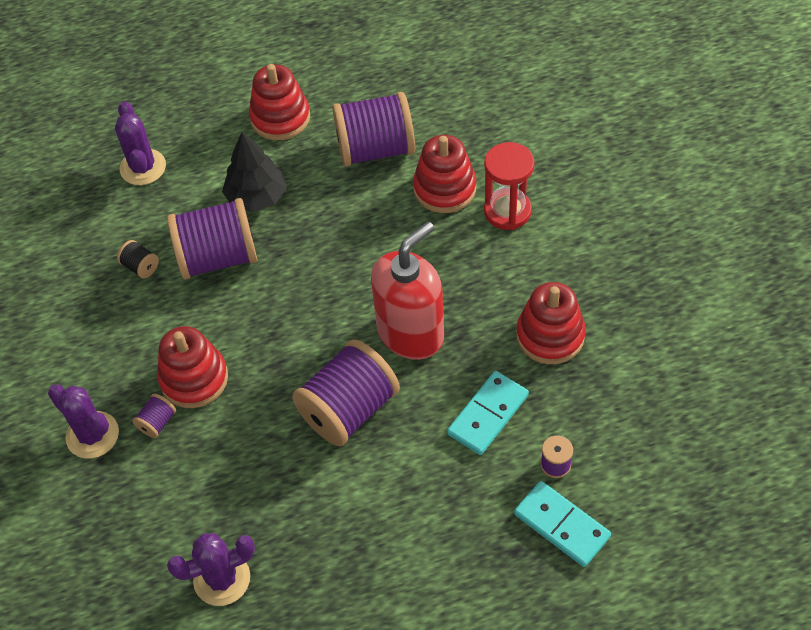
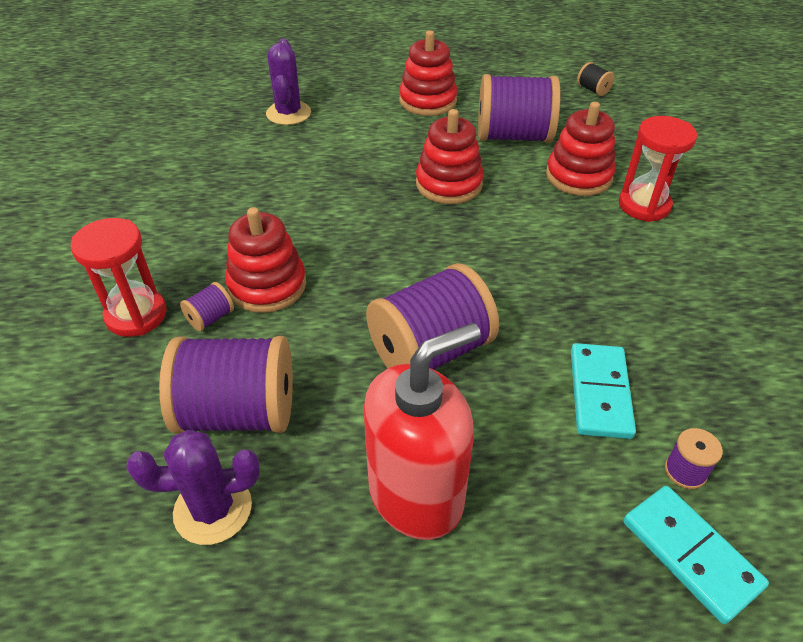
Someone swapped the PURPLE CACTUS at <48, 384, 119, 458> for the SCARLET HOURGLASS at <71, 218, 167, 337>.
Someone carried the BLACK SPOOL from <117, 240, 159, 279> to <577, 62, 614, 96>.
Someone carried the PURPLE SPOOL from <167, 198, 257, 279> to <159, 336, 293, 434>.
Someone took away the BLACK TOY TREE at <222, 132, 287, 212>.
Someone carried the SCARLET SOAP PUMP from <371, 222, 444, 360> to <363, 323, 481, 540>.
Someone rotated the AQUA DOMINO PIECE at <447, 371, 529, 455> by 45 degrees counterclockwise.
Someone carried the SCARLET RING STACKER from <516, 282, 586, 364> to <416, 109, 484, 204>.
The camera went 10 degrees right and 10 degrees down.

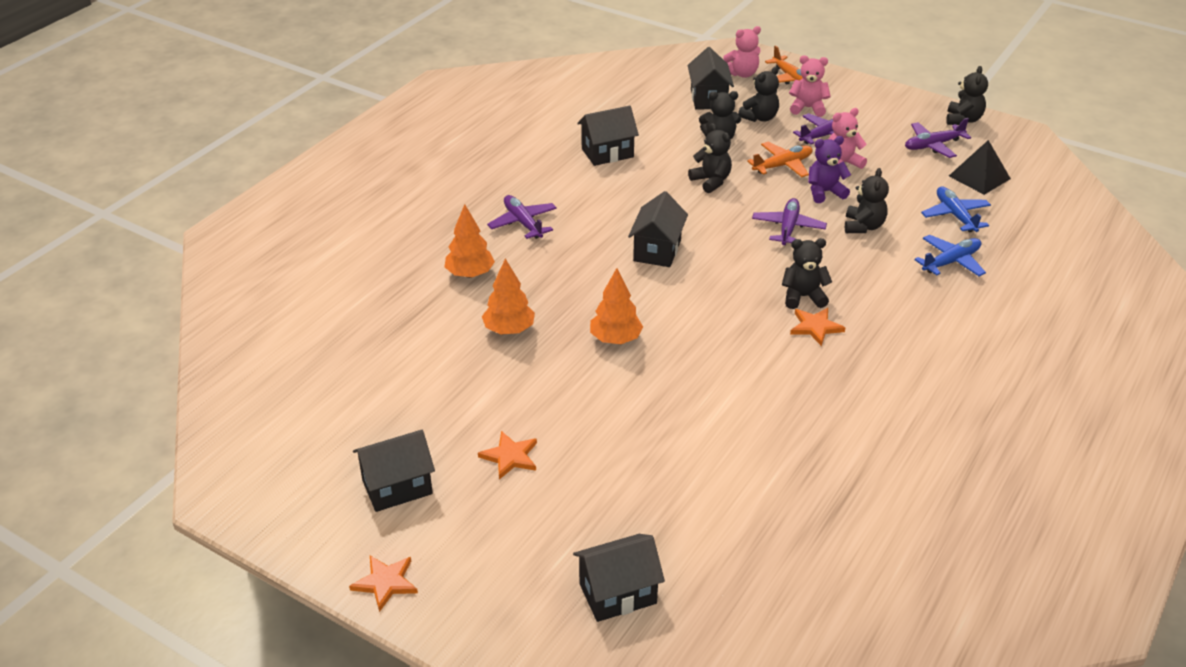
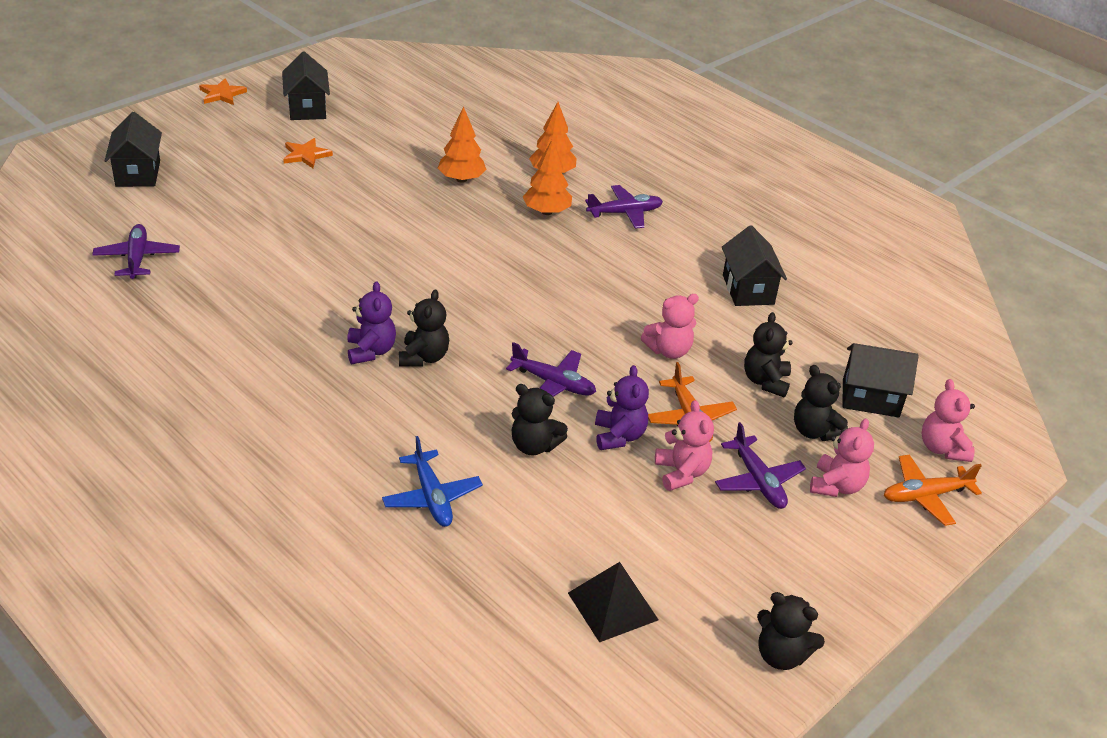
Someone carried the BRIGHT ORANGE TOY TREE from <590, 268, 643, 344> to <523, 138, 572, 215>.
Someone took away the BLACK HOUSE at <628, 191, 688, 267>.
Someone repainted the BLACK STUFFED BEAR at <688, 123, 732, 193>, which became the PINK STUFFED BEAR at <641, 294, 699, 359>.
Someone swapped the BRIGHT ORANGE STAR SHAPE at <790, 308, 845, 346> for the PURPLE STUFFED BEAR at <347, 281, 396, 364>.
Someone carried the PURPLE AEROPLANE from <905, 118, 971, 158> to <92, 224, 180, 279>.
Someone took away the ROYAL BLUE AEROPLANE at <921, 187, 991, 232>.
The camera went 100 degrees right and 0 degrees up.

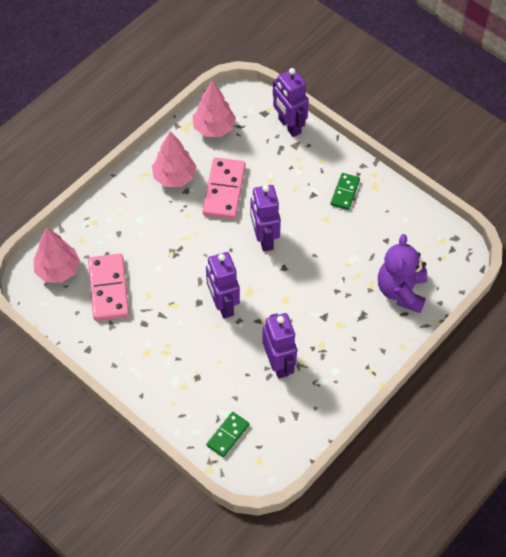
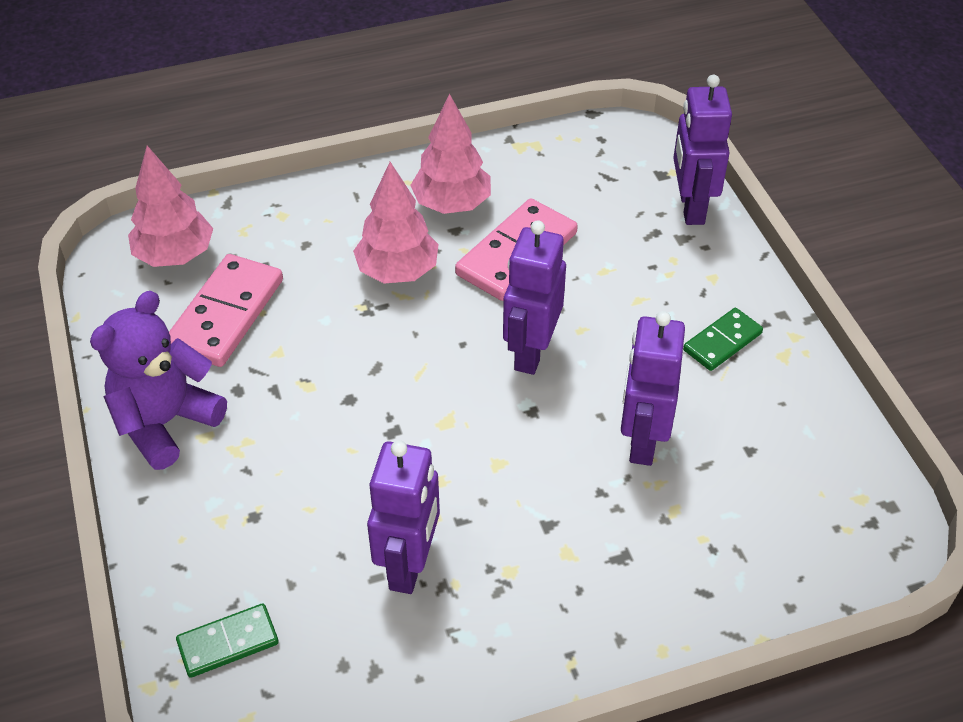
Someone carried the PINK TOY TREE from <193, 81, 236, 137> to <353, 162, 439, 283>.
Someone carried the PURPLE ROBOT from <206, 252, 240, 319> to <621, 311, 685, 466>.
Someone carried the PURPLE STUFFED BEAR from <378, 234, 428, 313> to <90, 291, 227, 470>.
The camera went 30 degrees right and 10 degrees down.

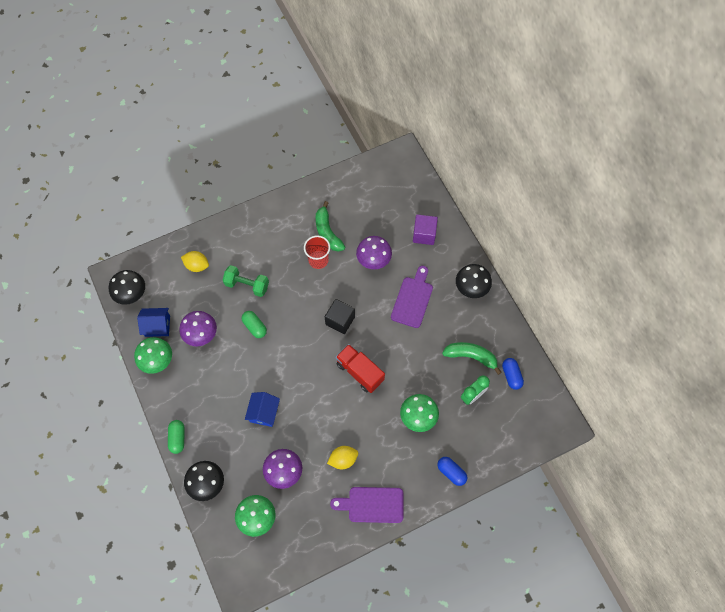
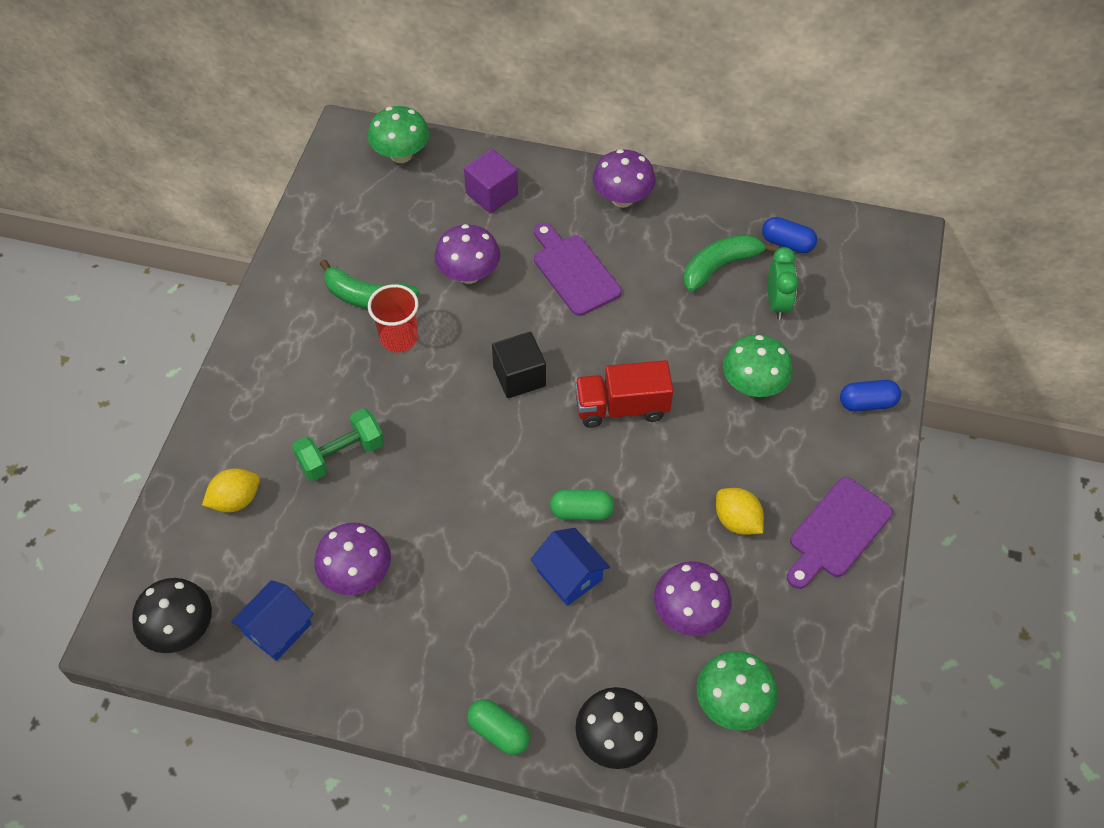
Someone carried the EMERALD TOADSTOOL from <134, 337, 172, 374> to <368, 106, 429, 163>.
Someone carried the EMERALD CAPSULE from <241, 311, 267, 338> to <550, 489, 614, 520>.
Someone rotated the BRIGHT YELLOW TOY LEMON at <327, 446, 358, 469> by 60 degrees counterclockwise.
Someone repainted the BLACK TOADSTOOL at <456, 264, 492, 298>, which became the PURPLE TOADSTOOL at <592, 149, 656, 208>.
The camera went 50 degrees left and 10 degrees down.

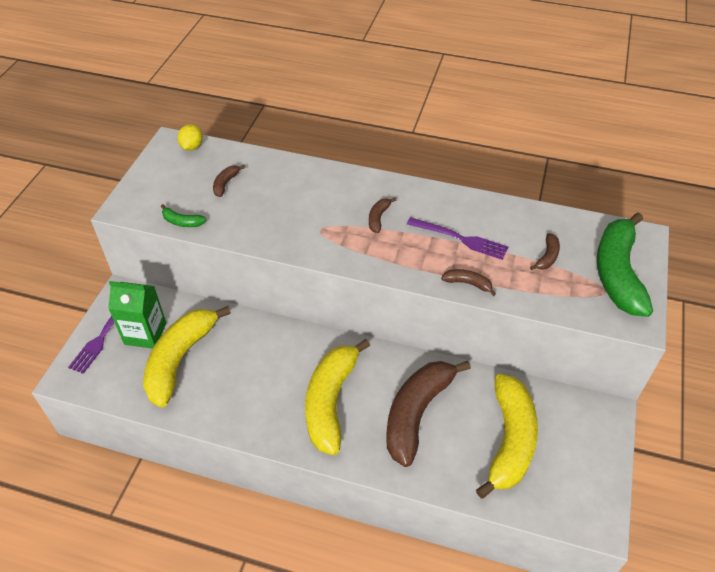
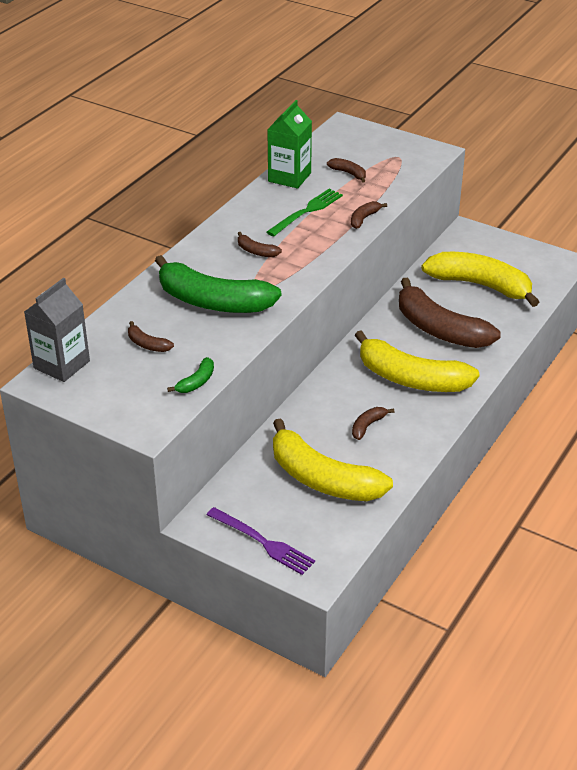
Someone carried the EMERALD CARTON from <108, 281, 166, 349> to <267, 100, 312, 189>.
Someone swapped the BRIGHT YELLOW TOY LEMON at <177, 124, 202, 151> for the ASH-GREY CARTON at <24, 278, 90, 382>.
Someone repainted the PURPLE FORK at <407, 217, 508, 260>, which became the EMERALD FORK at <267, 189, 343, 236>.
Someone carried the EMERALD BANANA FRUIT from <597, 212, 653, 317> to <155, 255, 282, 313>.
Someone put down the DARK BROWN BANANA FRUIT at <352, 407, 394, 440>.
The camera went 75 degrees left and 10 degrees down.

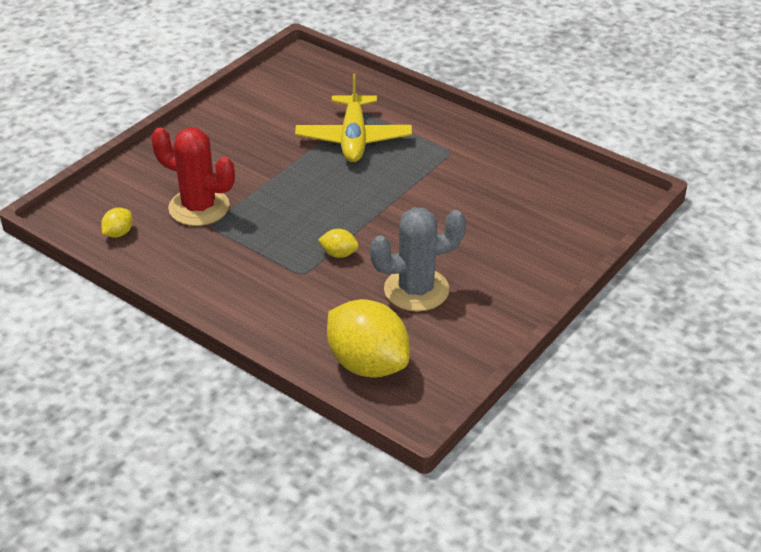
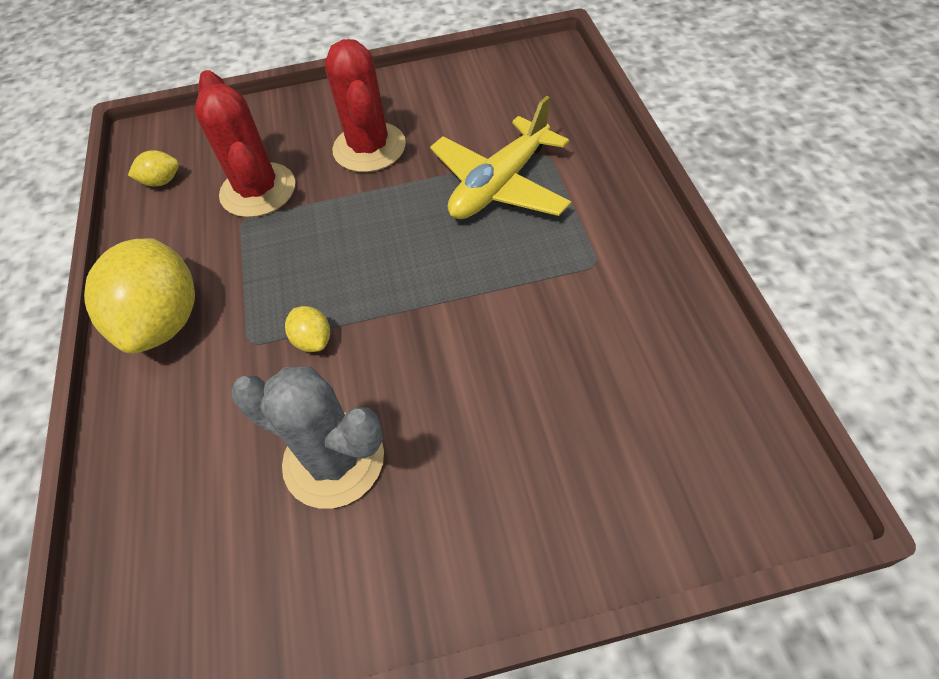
Someone carried the BRIGHT YELLOW TOY LEMON from <327, 299, 410, 378> to <84, 238, 195, 354>.
Someone put down the SCARLET CACTUS at <325, 39, 406, 172>.
The camera went 45 degrees right and 15 degrees up.

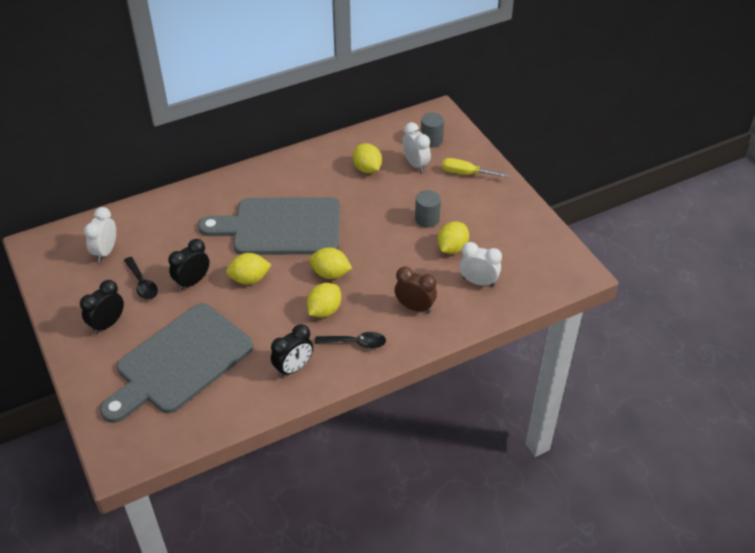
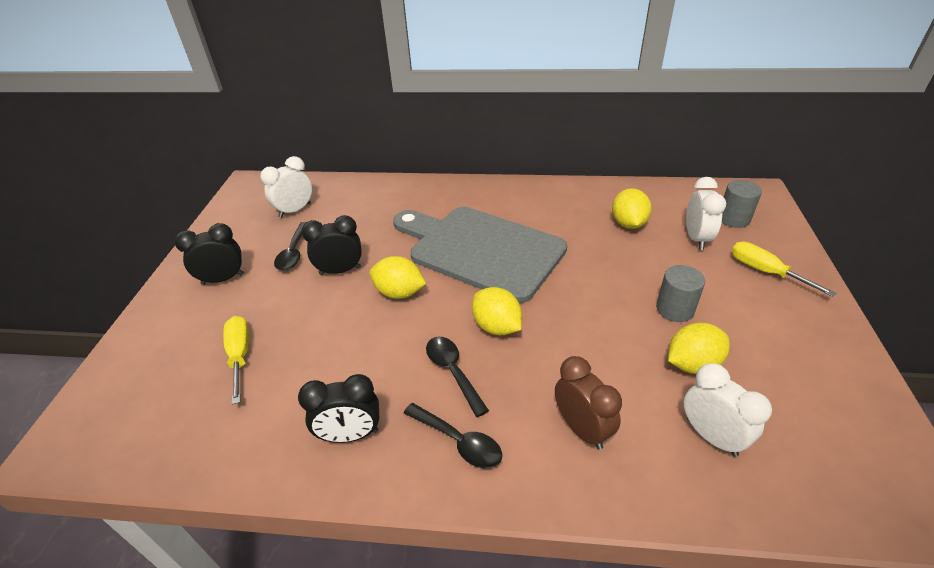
Someone swapped the ASH-GREY BREAD BOARD at <100, 303, 254, 423> for the BRIGHT YELLOW HAND SCREWDRIVER at <223, 316, 249, 405>.
Someone swapped the BRIGHT YELLOW TOY LEMON at <307, 283, 341, 318> for the BLACK SPOON at <426, 337, 489, 417>.
The camera went 35 degrees right and 5 degrees down.

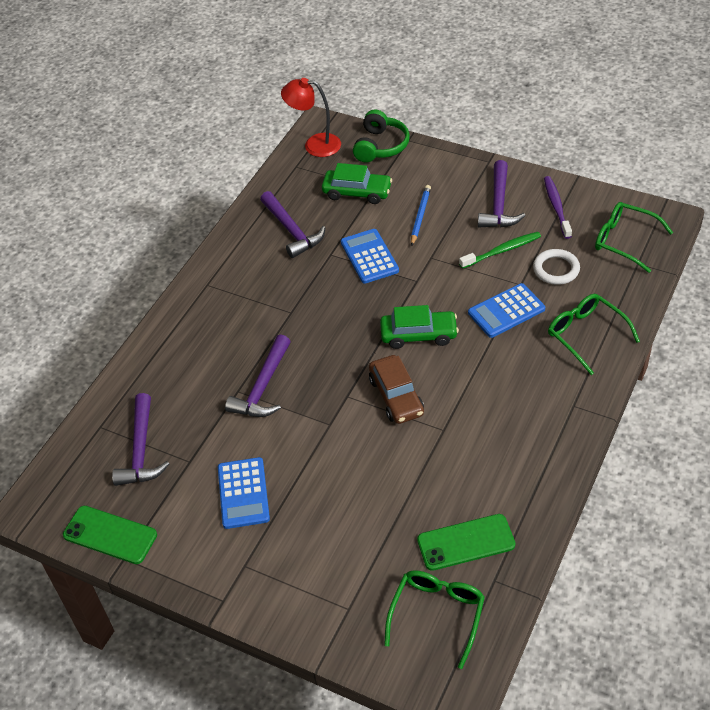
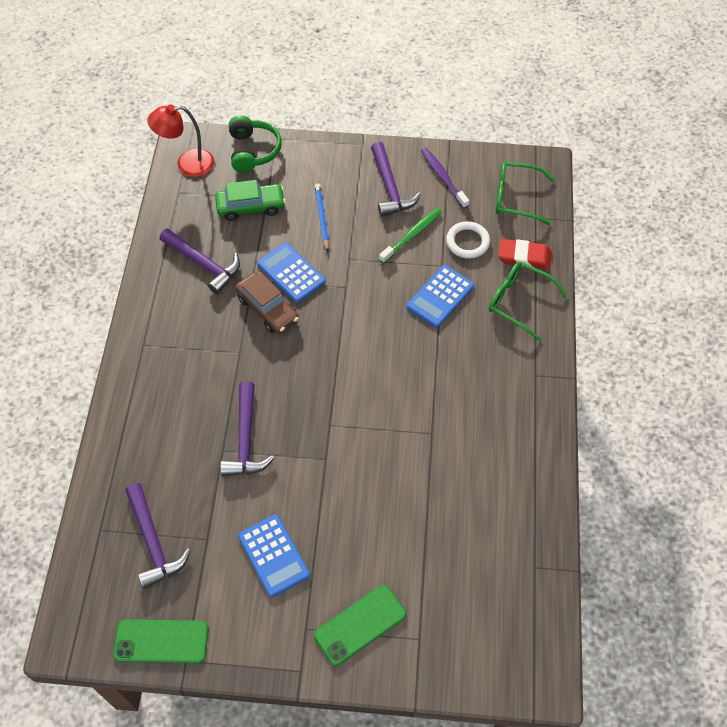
Someone carried the DARK BROWN AUTOMOBILE from <369, 355, 424, 424> to <235, 272, 299, 334>.
Someone took away the EMERALD AUTOMOBILE at <380, 305, 459, 349>.
Someone took away the EMERALD EYEGLASSES at <384, 570, 485, 669>.
Someone carried the EMERALD MOBILE PHONE from <417, 514, 515, 571> to <314, 585, 406, 666>.
Someone put down the SCARLET ERASER at <498, 239, 552, 269>.
The camera went 25 degrees left and 10 degrees up.

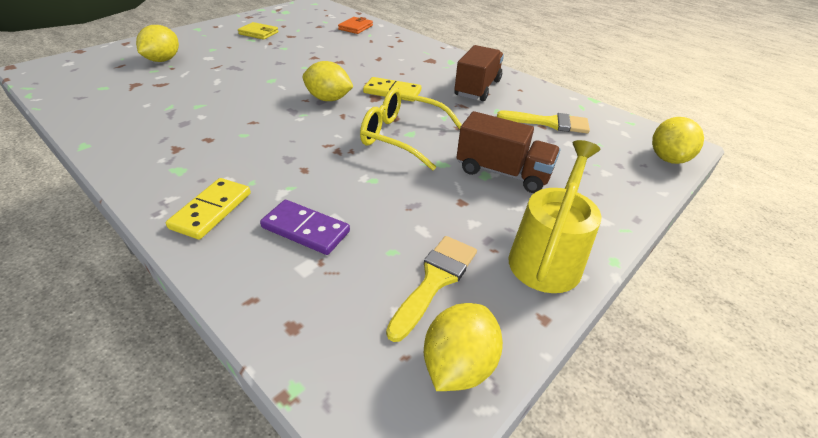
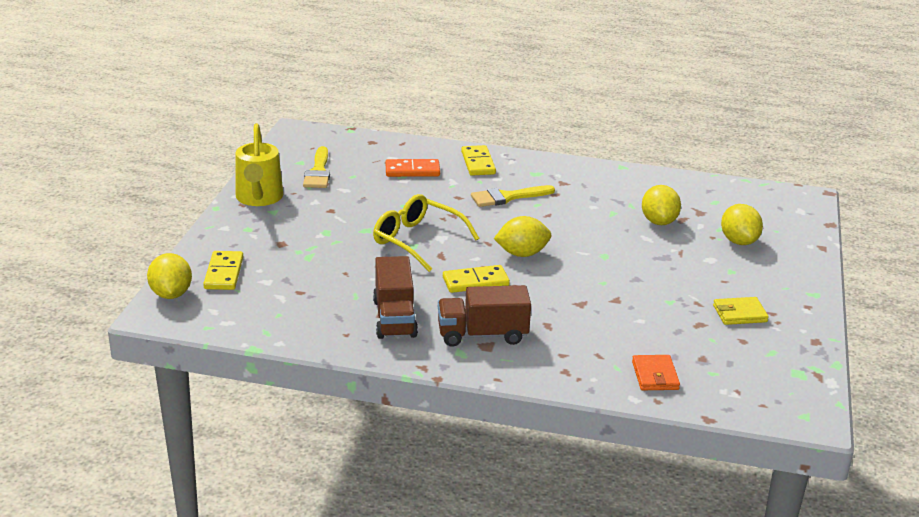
Someone repainted the PURPLE DOMINO PIECE at <260, 200, 350, 255>, which became the BRIGHT ORANGE DOMINO PIECE at <386, 159, 440, 177>.
Someone rotated the BRIGHT YELLOW EYEGLASSES at <360, 88, 462, 170> by 135 degrees counterclockwise.
Someone carried the BRIGHT YELLOW TOY LEMON from <424, 303, 503, 391> to <642, 185, 681, 225>.
Someone carried the DARK BROWN TOY TRUCK from <456, 111, 560, 193> to <438, 285, 531, 347>.
Someone carried the BRIGHT YELLOW PAINTBRUSH from <497, 111, 590, 133> to <471, 185, 555, 207>.
Someone put down the BRIGHT YELLOW DOMINO PIECE at <203, 251, 243, 290>.
The camera went 150 degrees right and 10 degrees down.

